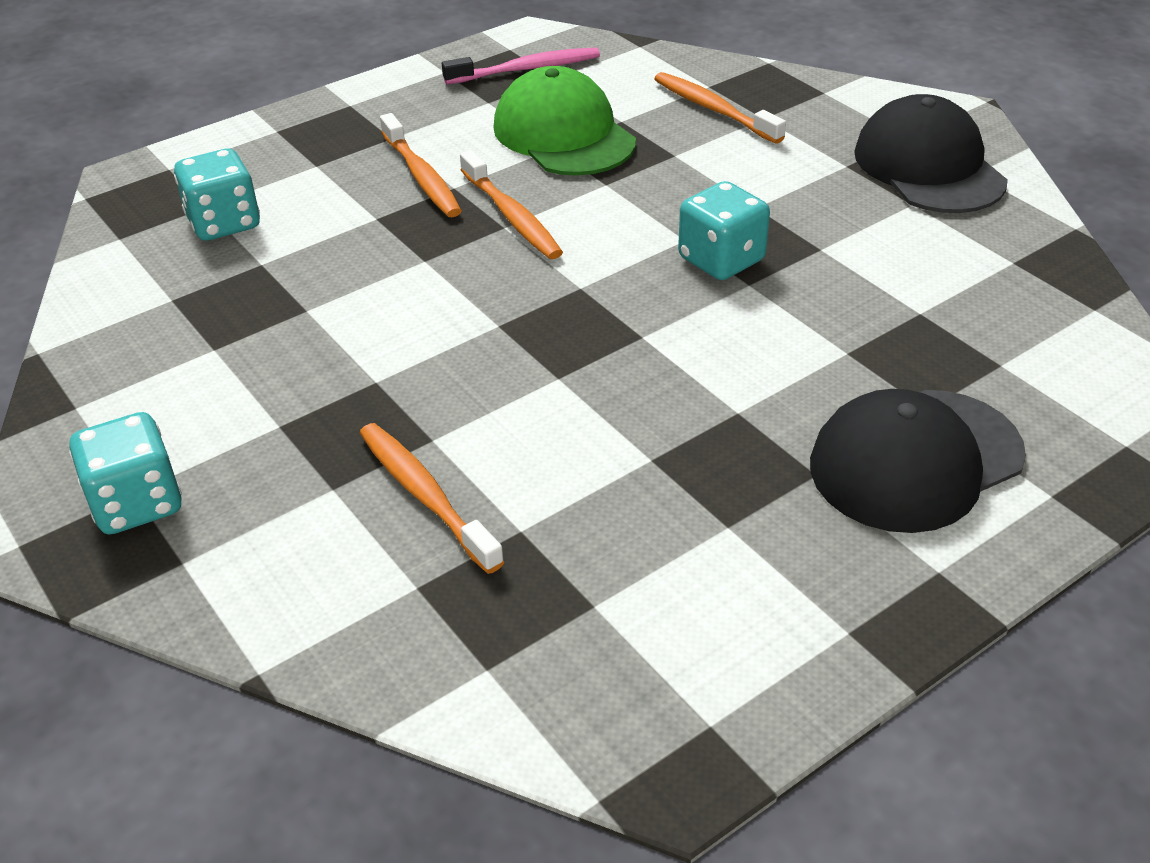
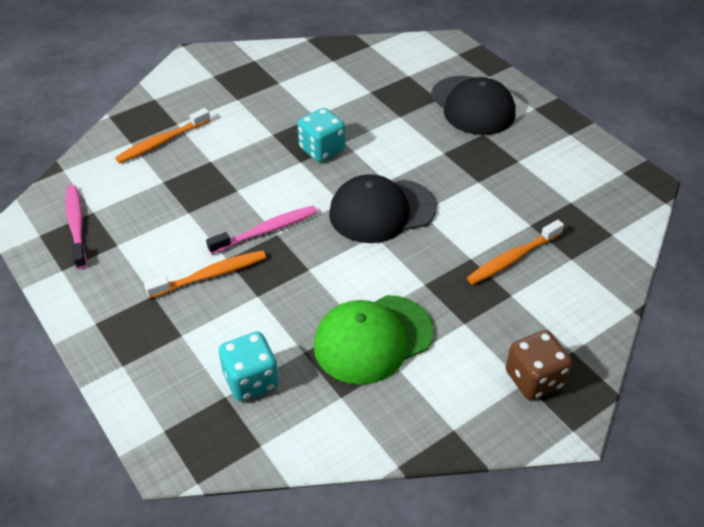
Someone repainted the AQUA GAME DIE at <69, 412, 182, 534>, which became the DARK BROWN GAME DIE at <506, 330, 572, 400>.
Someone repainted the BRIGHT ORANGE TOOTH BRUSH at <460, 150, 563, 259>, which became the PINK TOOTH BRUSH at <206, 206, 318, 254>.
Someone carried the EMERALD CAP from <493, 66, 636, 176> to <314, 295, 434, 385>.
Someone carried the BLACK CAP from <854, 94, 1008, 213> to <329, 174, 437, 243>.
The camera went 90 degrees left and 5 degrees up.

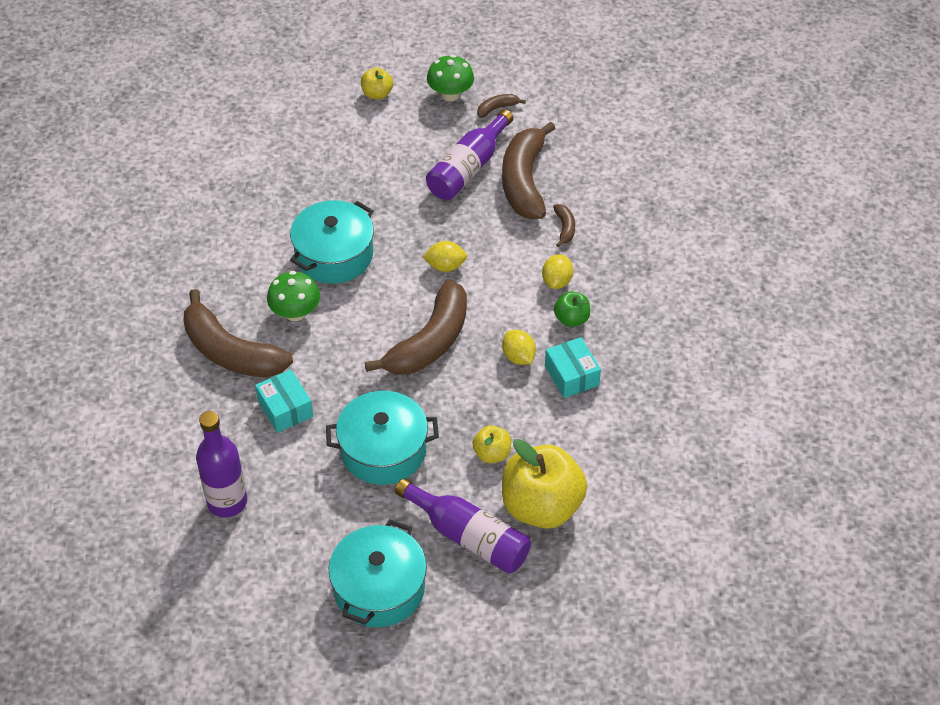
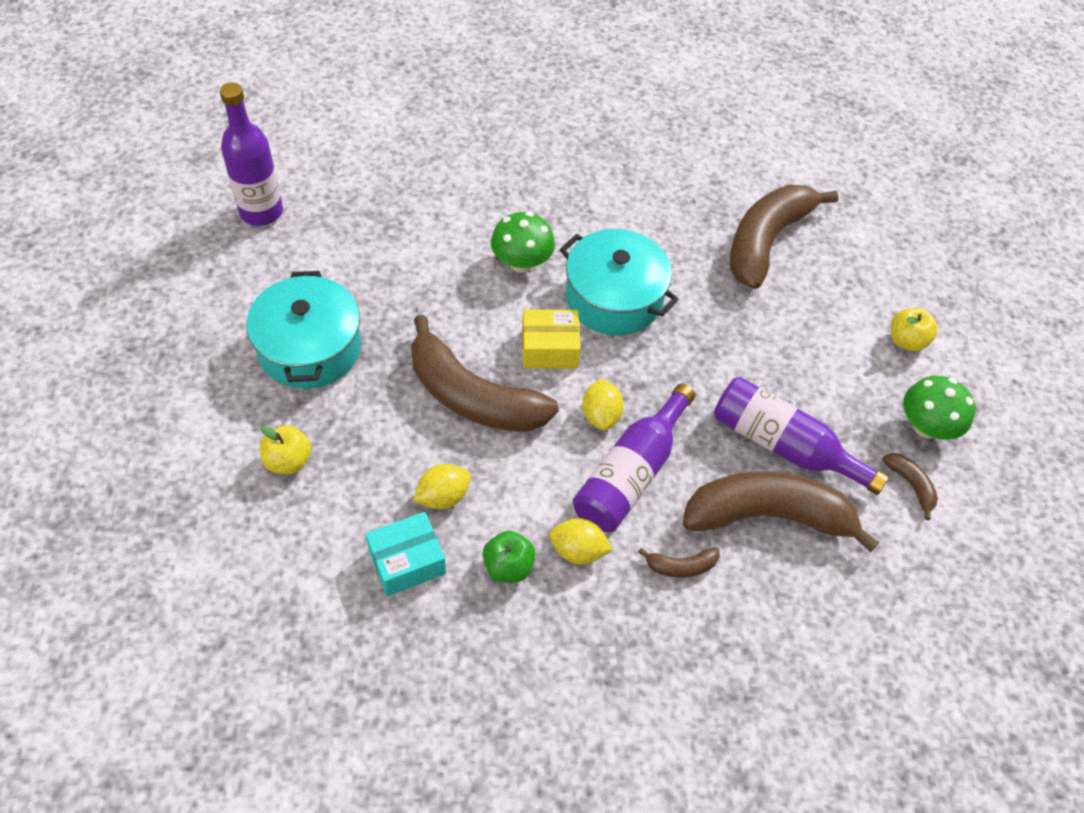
Someone carried the DARK BROWN BANANA FRUIT from <183, 289, 293, 377> to <730, 184, 839, 289>.
Someone took away the AQUA PARCEL at <255, 369, 313, 433>.
Someone took away the AQUA STOCKPOT at <329, 520, 427, 627>.
Someone carried the PURPLE BOTTLE from <395, 478, 531, 574> to <573, 384, 695, 532>.
Someone took away the BRIGHT YELLOW APPLE at <502, 439, 587, 529>.
Someone put down the BRIGHT YELLOW PARCEL at <522, 309, 581, 368>.
The camera went 85 degrees right and 5 degrees up.

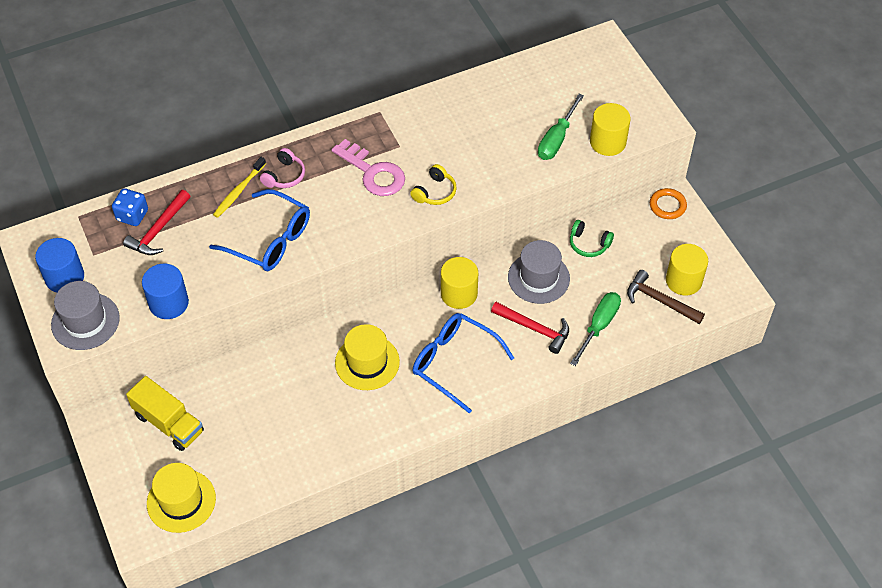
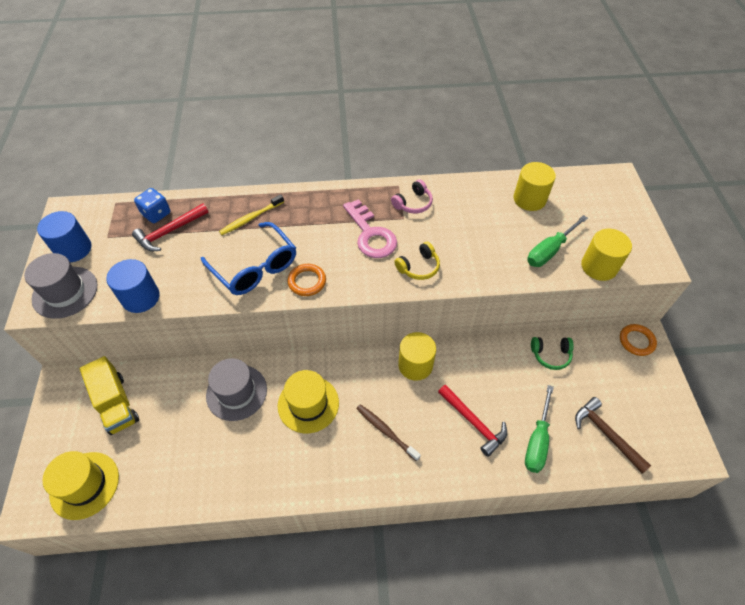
Someone carried the PINK HEADPHONES from <260, 148, 305, 188> to <391, 180, 433, 214>.
Someone swapped the ROYAL BLUE EYEGLASSES at <413, 313, 514, 413> for the DARK BROWN TOOTH BRUSH at <356, 404, 421, 461>.
Someone carried the ASH-GREY TOP HAT from <508, 240, 570, 304> to <206, 358, 267, 421>.
Someone rotated the EMERALD HEADPHONES at <570, 220, 614, 257> by 45 degrees counterclockwise.
Someone rotated the EMERALD HAND SCREWDRIVER at <570, 292, 621, 366> by 150 degrees clockwise.
Someone carried the BRIGHT YELLOW CYLINDER from <666, 244, 708, 296> to <514, 162, 556, 211>.
Someone put down the BRIGHT ORANGE HOOP at <288, 264, 326, 296>.
The camera went 20 degrees right and 0 degrees up.

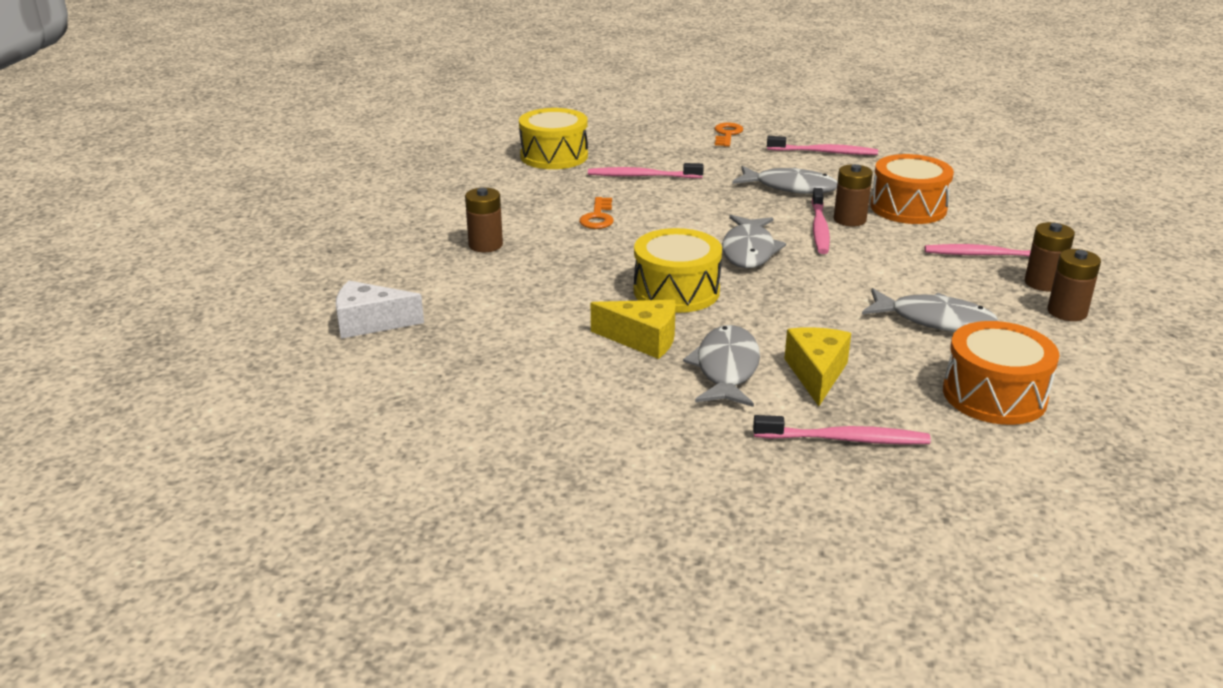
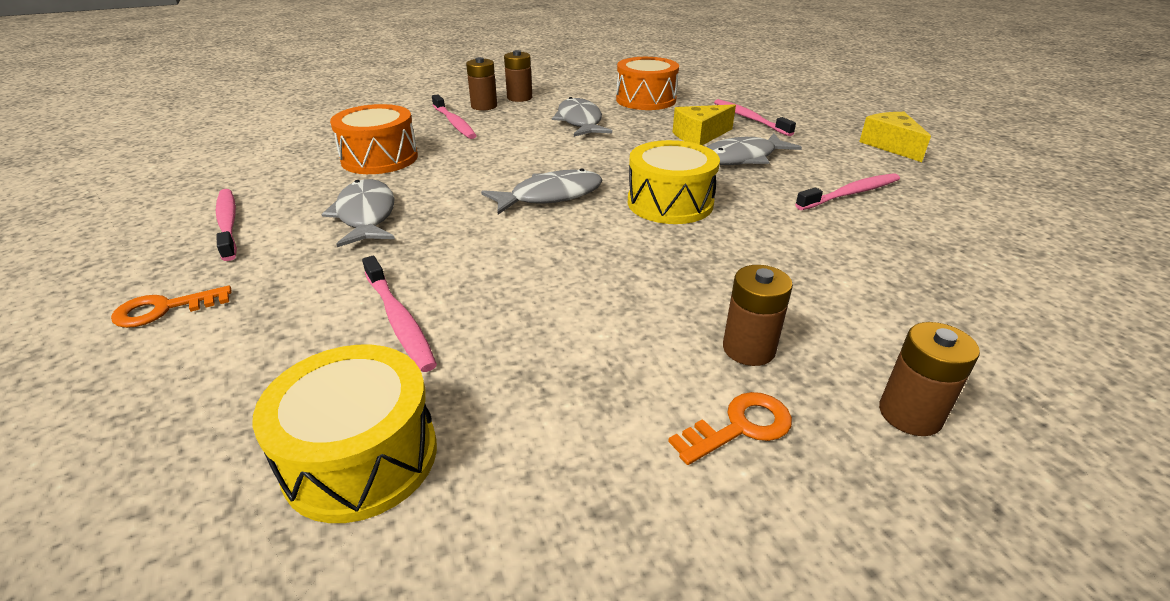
Someone took away the PURE WHITE CHEESE WEDGE at <336, 281, 424, 339>.
Someone carried the BRIGHT ORANGE LATCHKEY from <579, 197, 614, 229> to <668, 392, 792, 465>.
Someone carried the BRIGHT YELLOW CHEESE WEDGE from <591, 300, 676, 359> to <859, 112, 931, 162>.
Someone carried the PINK TOOTH BRUSH from <812, 188, 830, 254> to <795, 173, 900, 210>.
Someone carried the DARK BROWN AA BATTERY from <834, 164, 873, 226> to <879, 322, 980, 436>.
The camera went 125 degrees left and 5 degrees up.

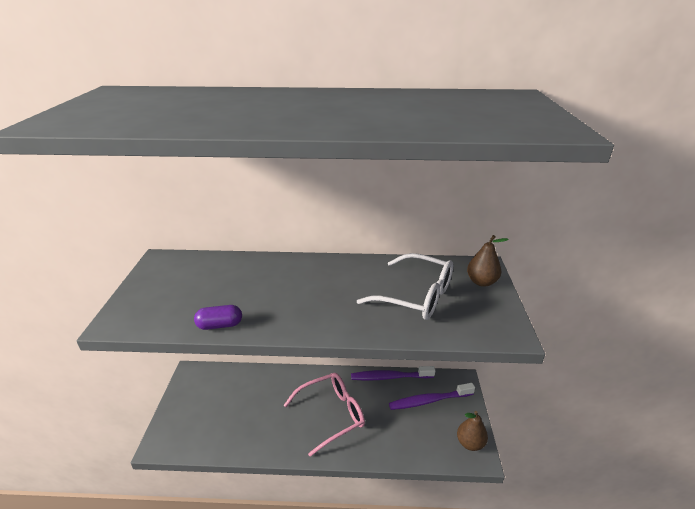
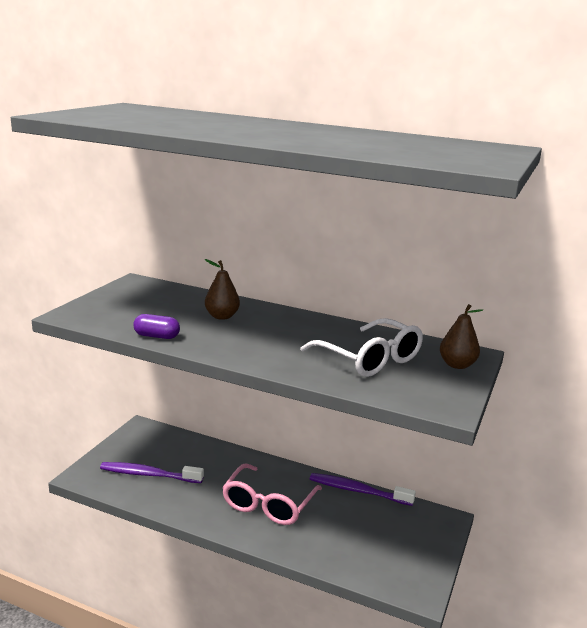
Someone rotated the PINK EYEGLASSES at <284, 373, 365, 457> by 120 degrees clockwise.
Someone carried the PURPLE TOOTH BRUSH from <389, 383, 475, 410> to <100, 462, 204, 483>.
Someone carried the DARK BROWN PEAR FRUIT from <457, 411, 488, 451> to <205, 259, 240, 320>.
The camera went 20 degrees right and 10 degrees down.

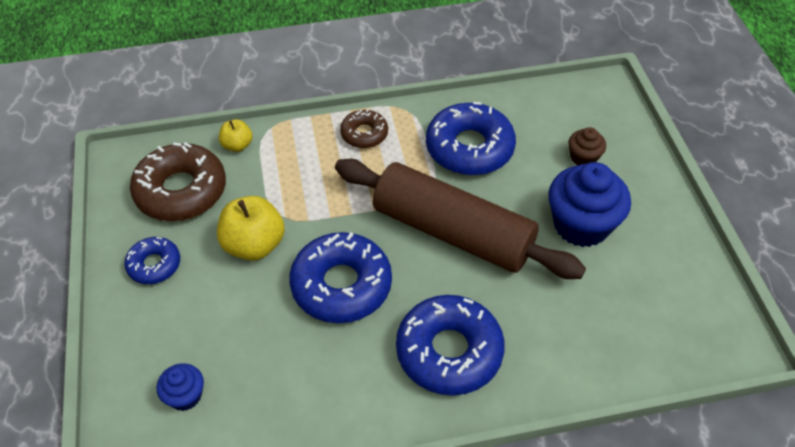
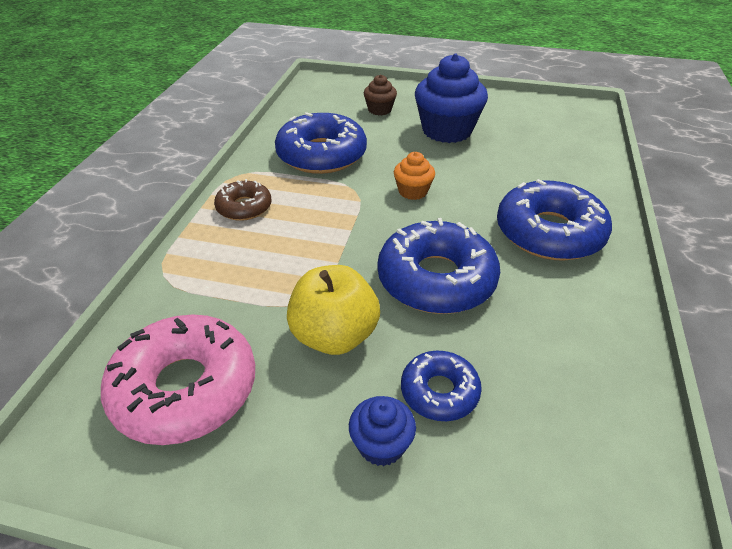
Someone carried the ROYAL BLUE GLAZED DONUT from <124, 237, 180, 284> to <401, 350, 482, 421>.
Someone repainted the DARK BROWN GLAZED DONUT at <130, 142, 226, 221>, which became the PINK GLAZED DONUT at <101, 314, 255, 445>.
Someone carried the ROYAL BLUE CUPCAKE from <157, 363, 204, 411> to <349, 396, 416, 466>.
Someone took away the BRIGHT YELLOW APPLE at <219, 119, 253, 152>.
Someone swapped the DARK BROWN DOUGH ROLLER at <335, 159, 586, 279> for the BRIGHT ORANGE CUPCAKE at <394, 152, 435, 200>.
The camera went 65 degrees left and 10 degrees down.

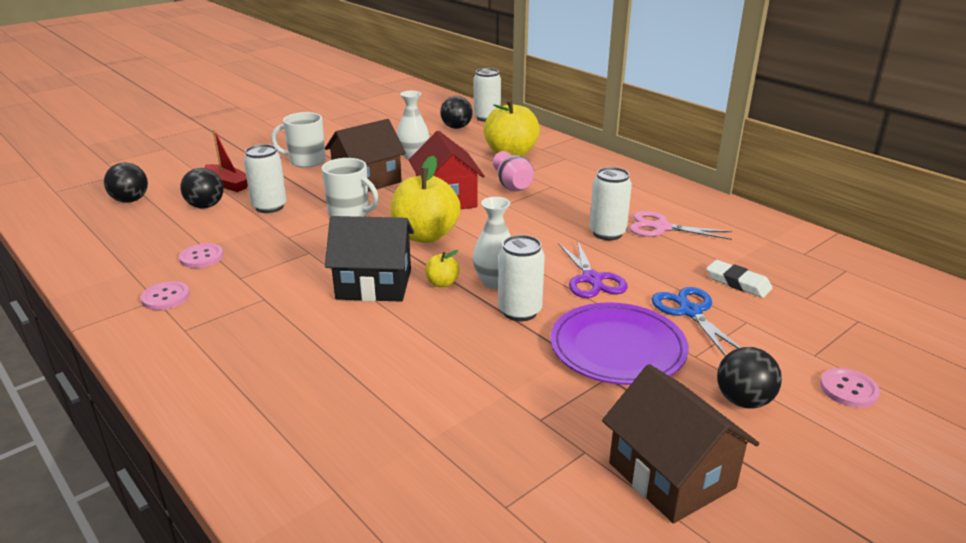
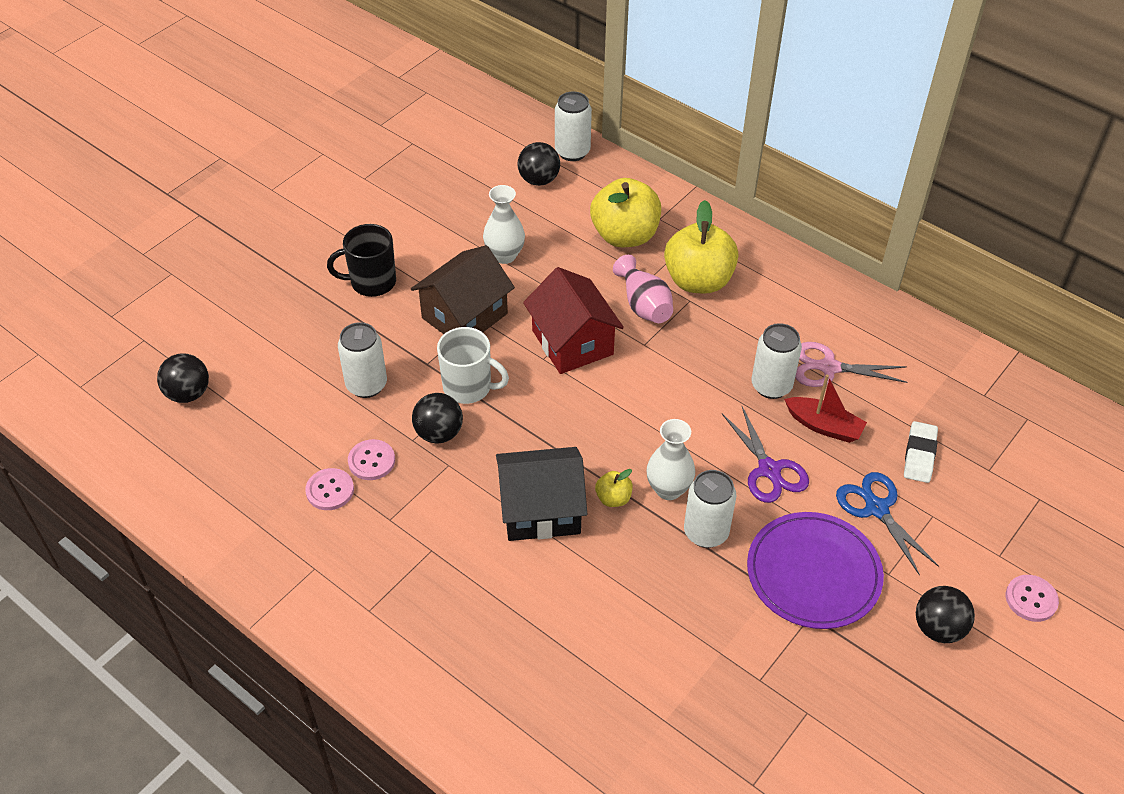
Someone carried the PINK BUTTON from <140, 281, 190, 310> to <348, 439, 395, 480>.
Someone carried the BLACK PLAY BALL from <180, 168, 224, 209> to <412, 393, 463, 443>.
Someone carried the SCARLET TOY BOAT from <204, 129, 248, 192> to <784, 374, 867, 443>.
Someone repainted the PURE WHITE MUG at <271, 112, 326, 168>, which became the BLACK MUG at <327, 224, 396, 297>.
Someone carried the BRIGHT YELLOW APPLE from <391, 156, 461, 243> to <664, 200, 738, 294>.
Someone took away the DARK BROWN HOUSE at <602, 364, 759, 523>.
Someone rotated the PURE WHITE ERASER at <706, 260, 772, 298> by 75 degrees clockwise.
The camera went 10 degrees left and 20 degrees up.

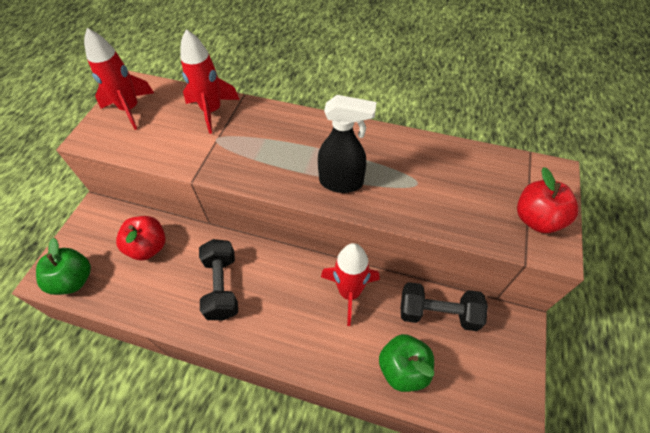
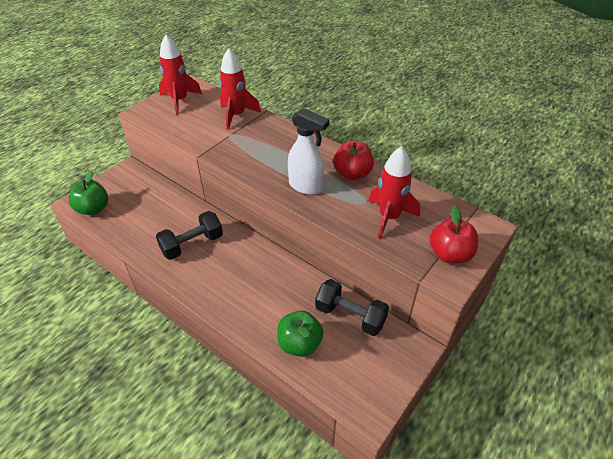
Someone carried the SCARLET APPLE from <116, 216, 166, 260> to <333, 141, 374, 180>.
Someone rotated the BLACK FREE WEIGHT at <199, 239, 238, 320> by 45 degrees clockwise.
Someone repainted the BLACK SPRAYER at <318, 95, 376, 193>, which became the PURE WHITE SPRAYER at <288, 108, 330, 195>.
Someone carried the SCARLET ROCKET from <321, 243, 380, 326> to <369, 146, 420, 239>.
The camera went 20 degrees right and 10 degrees down.

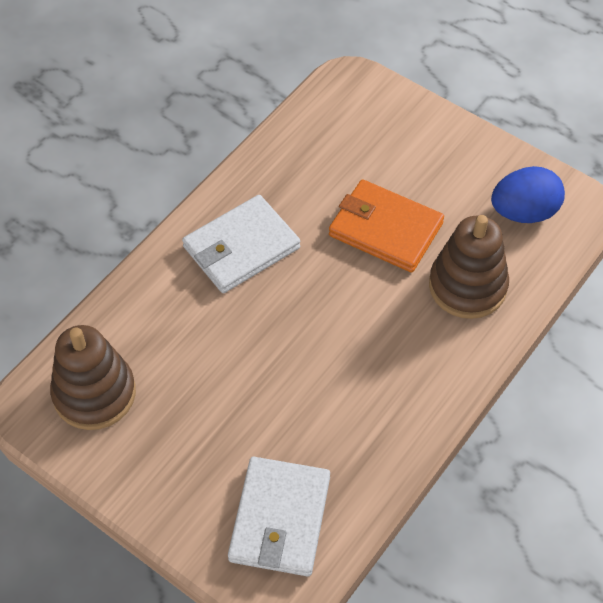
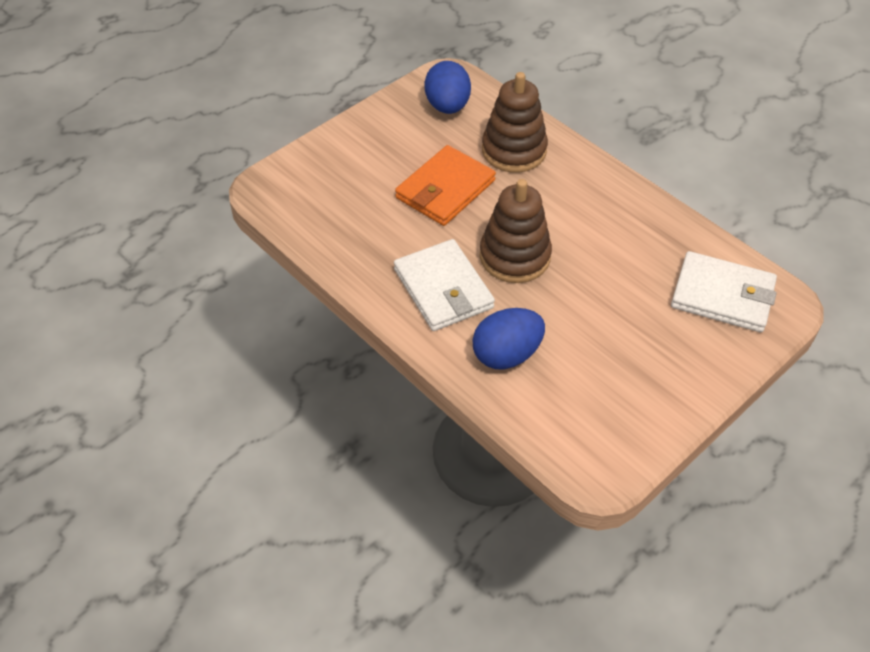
Someone carried the DARK BROWN RING STACKER from <50, 325, 136, 430> to <480, 179, 552, 283>.
Someone put down the ROYAL BLUE EGG at <472, 308, 545, 369>.
The camera went 80 degrees left and 5 degrees down.

